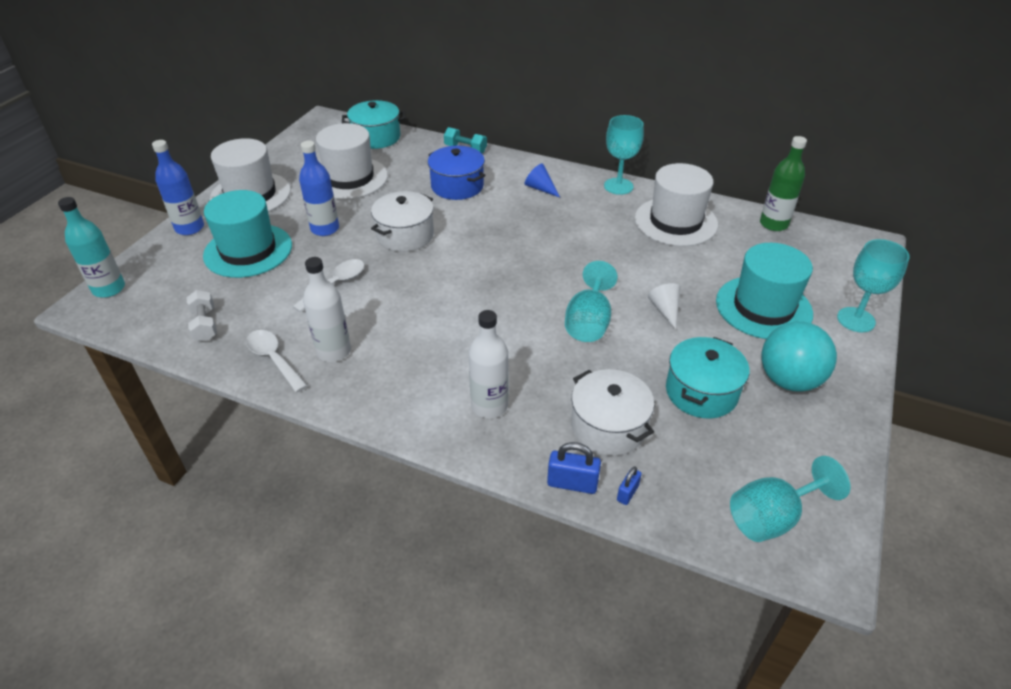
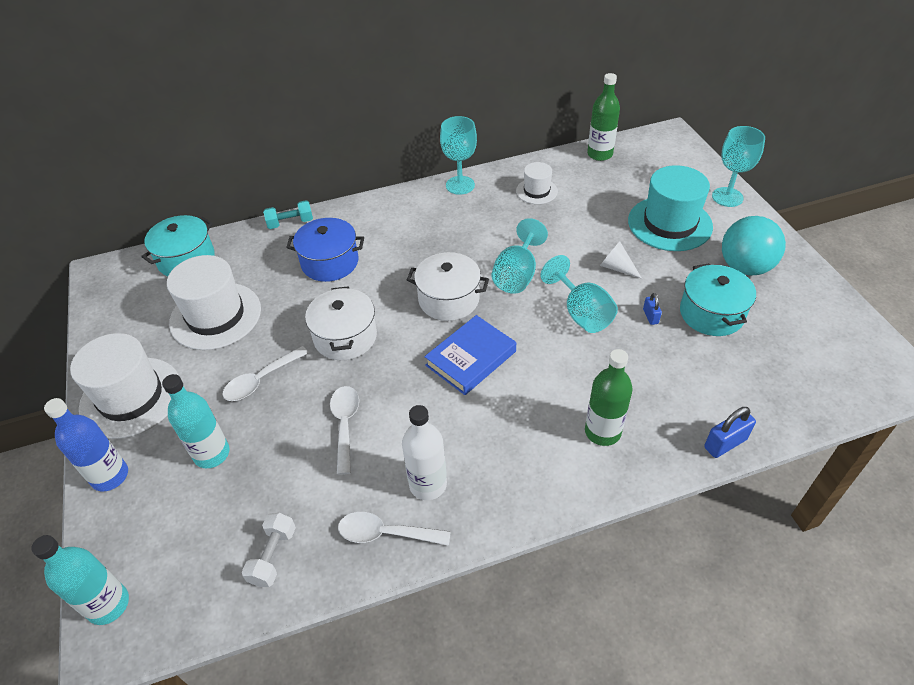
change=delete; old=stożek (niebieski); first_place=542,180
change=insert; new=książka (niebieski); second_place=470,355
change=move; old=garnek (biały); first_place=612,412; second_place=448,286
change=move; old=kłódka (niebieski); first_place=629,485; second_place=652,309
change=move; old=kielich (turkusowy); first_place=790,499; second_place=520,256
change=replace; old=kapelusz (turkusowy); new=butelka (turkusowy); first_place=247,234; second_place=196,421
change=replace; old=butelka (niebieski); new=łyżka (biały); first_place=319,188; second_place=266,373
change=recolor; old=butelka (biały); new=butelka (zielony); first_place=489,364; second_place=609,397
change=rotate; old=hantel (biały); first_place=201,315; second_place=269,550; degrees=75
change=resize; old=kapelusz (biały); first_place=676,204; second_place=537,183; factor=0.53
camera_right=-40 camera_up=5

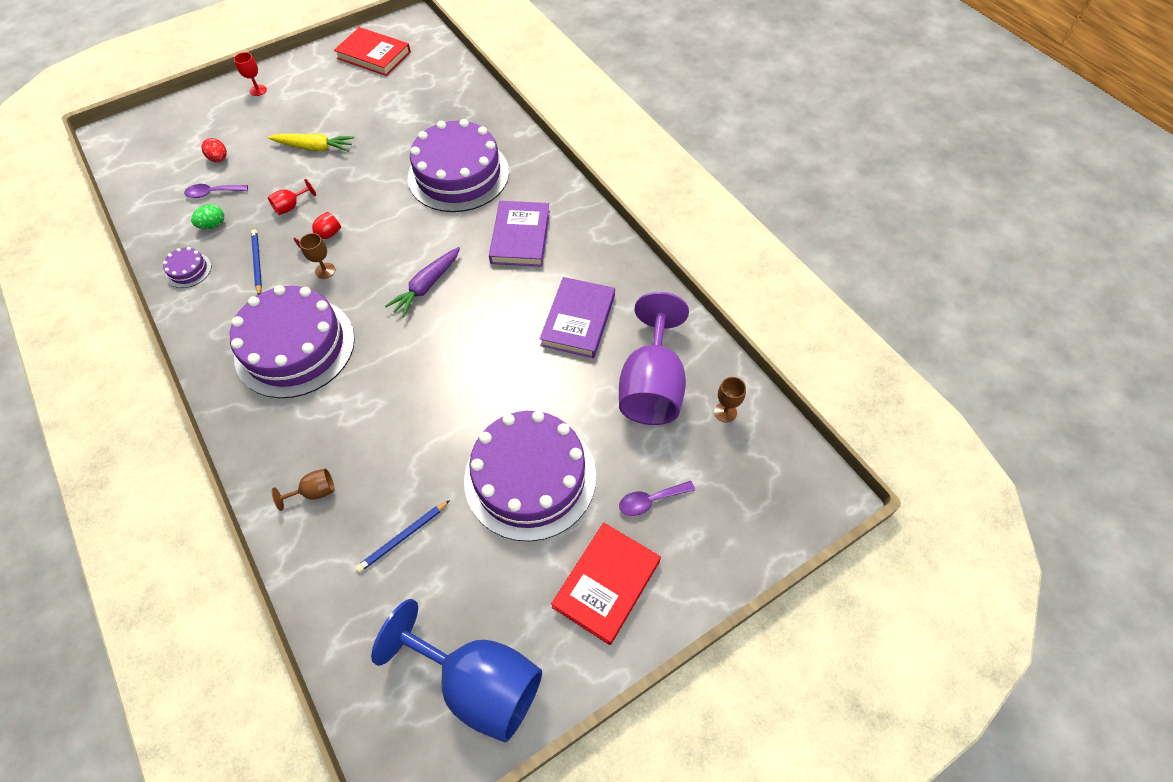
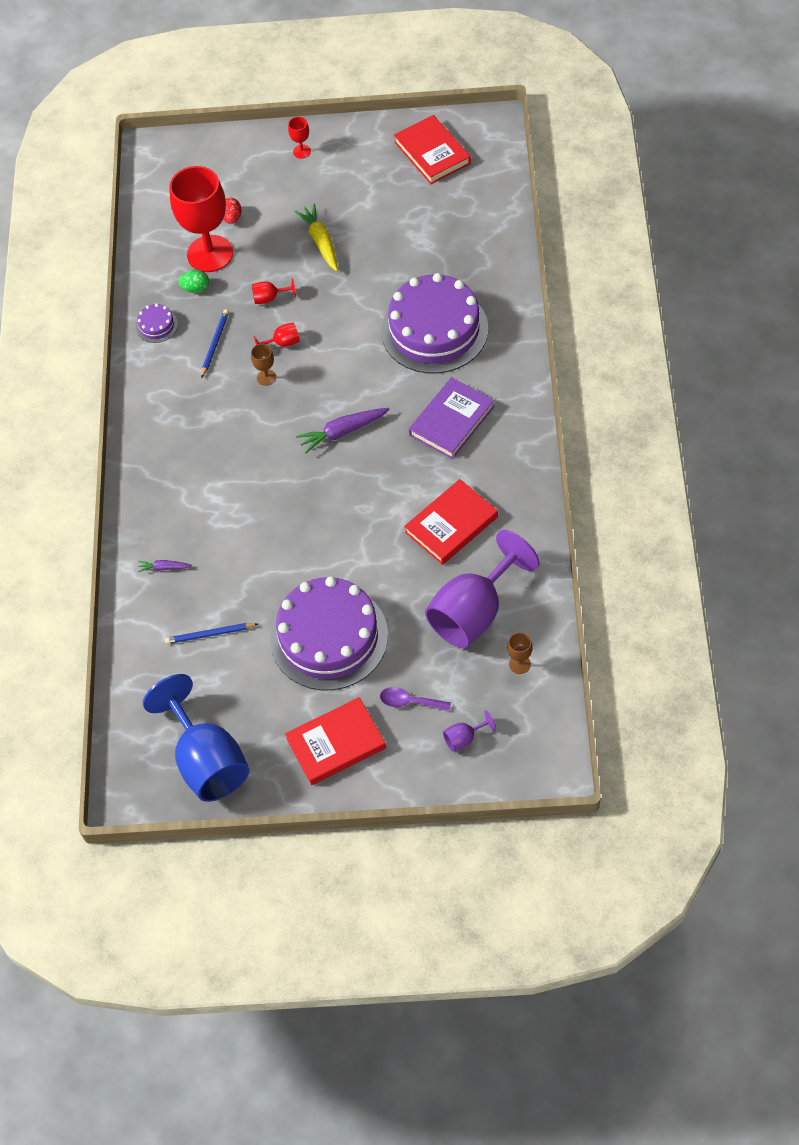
change=delete; old=tort (fioletowy); first_place=292,341
change=insert; new=kielich (fioletowy); second_place=469,731
change=replace; old=łyżka (fioletowy); new=kielich (czerwony); first_place=216,191; second_place=201,219
change=replace; old=kielich (brązowy); new=marchewka (fioletowy); first_place=303,490; second_place=165,566
change=recolor; old=książka (fioletowy); new=książka (czerwony); first_place=577,317; second_place=451,522
change=rotate; old=marchewka (żółty); first_place=311,142; second_place=316,237; degrees=-150
camera_right=35 camera_up=0

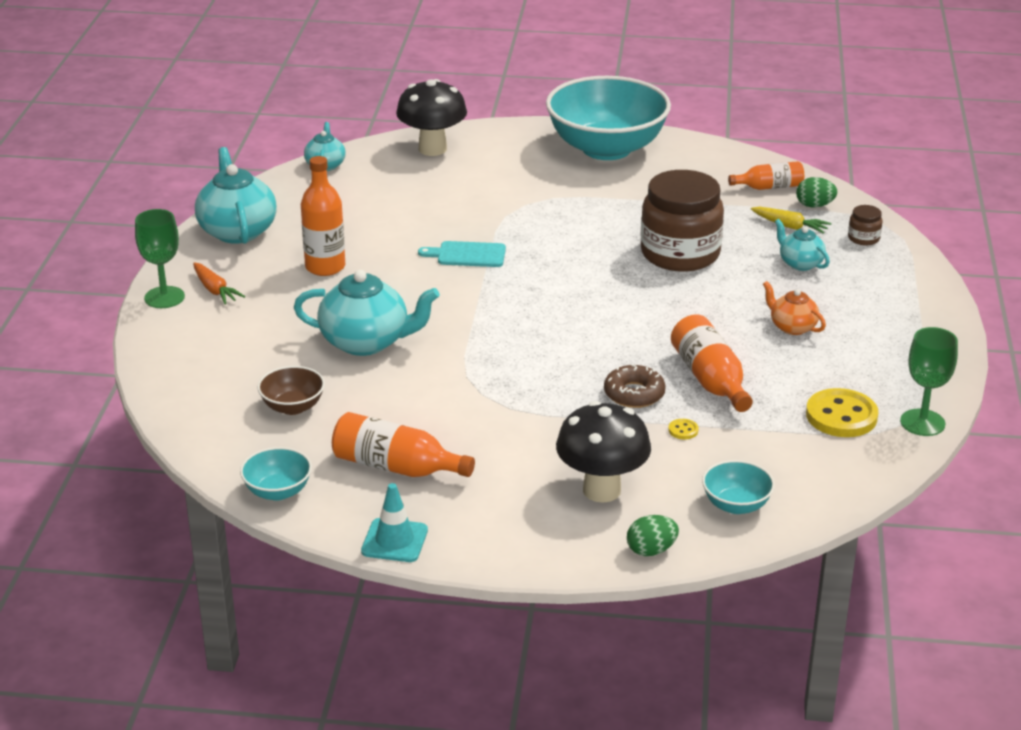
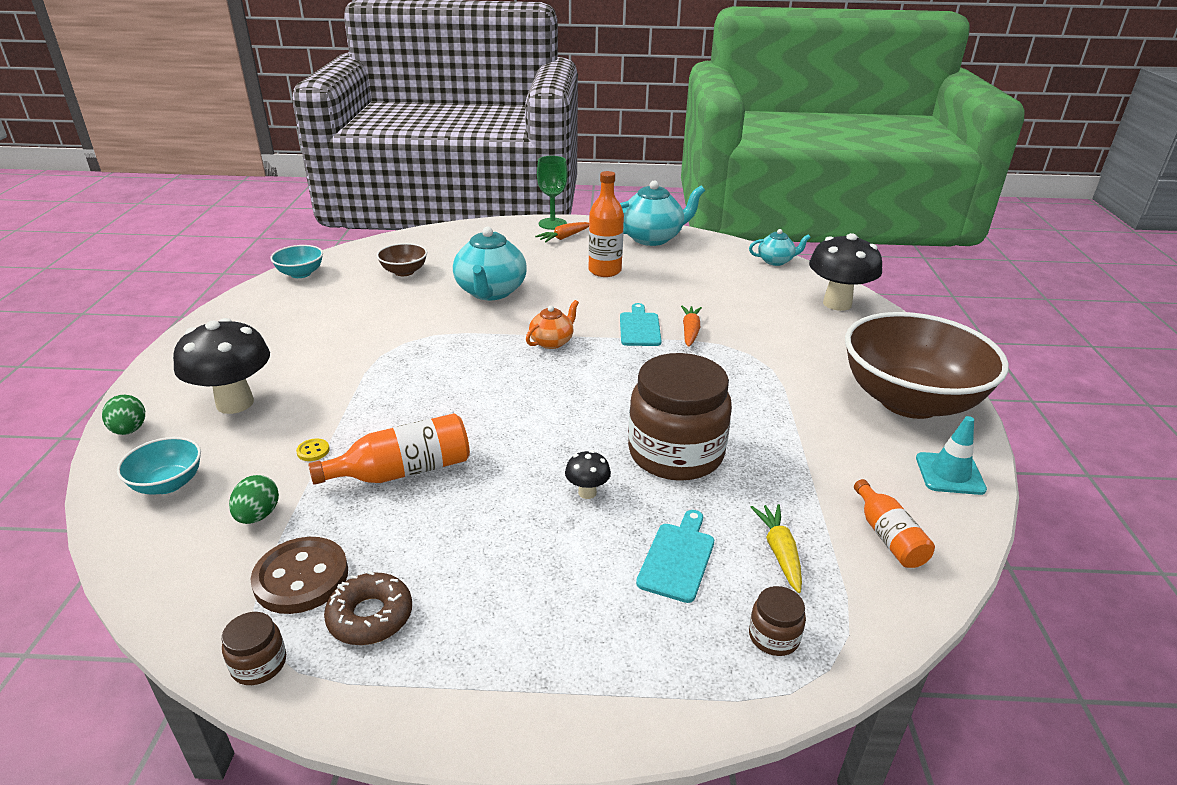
change=delete; old=butelka (pomarańczowy); first_place=403,444
change=insert; new=grzyb (czarny); second_place=588,474
change=insert; new=marchewka (pomarańczowy); second_place=691,326
change=move; old=pachołek (turkusowy); first_place=394,522; second_place=951,455
change=move; old=donut (brązowy); first_place=635,386; second_place=368,608
change=move; old=imbryk (pomarańczowy); first_place=794,308; second_place=552,324
change=move; old=jajko (zielony); first_place=817,192; second_place=254,499
change=replace; old=imbryk (turkusowy); new=deska do krojenia (turkusowy); first_place=802,245; second_place=675,556
change=replace; old=kielich (zielony); new=słoik (brązowy); first_place=929,381; second_place=254,648
change=recolor; old=miska (turkusowy); new=miska (brązowy); first_place=608,118; second_place=927,365
change=recolor; old=guzik (żółty); new=guzik (brązowy); first_place=842,412; second_place=299,575
change=rotate; old=marchewka (żółty); first_place=791,220; second_place=776,548; degrees=150
camera_right=85 camera_up=0

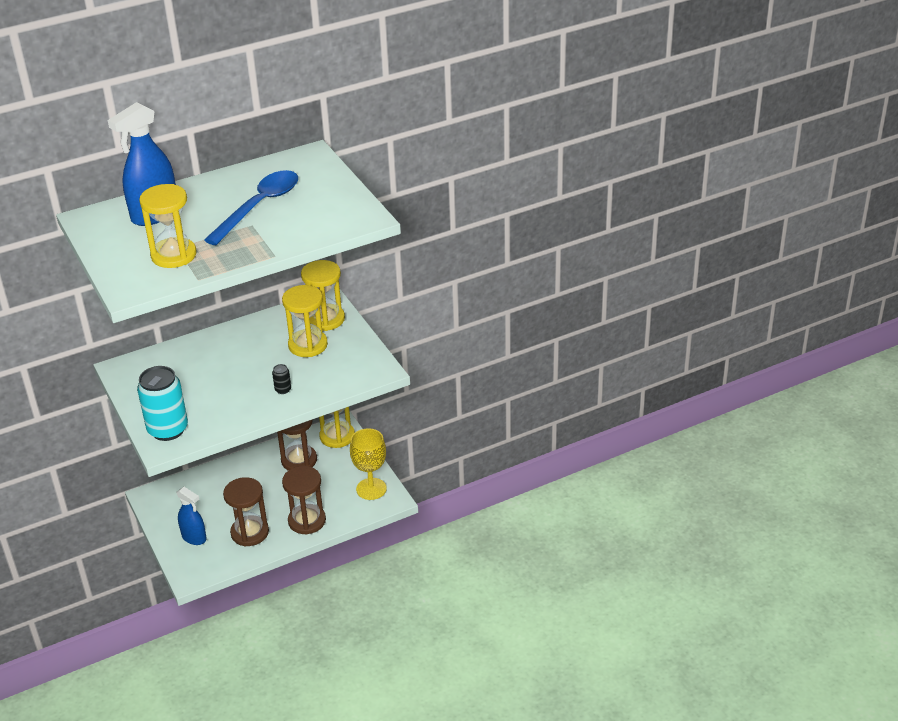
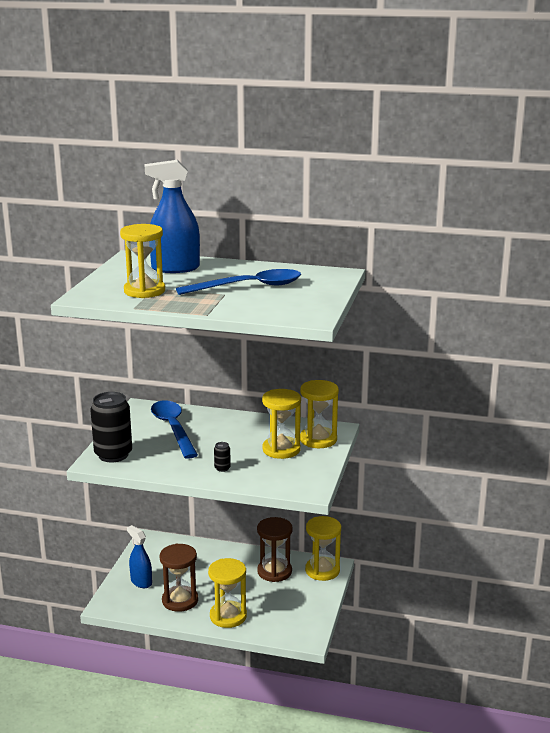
change=delete; old=kielich (żółty); first_place=368,464
change=insert; new=łyżka (niebieski); second_place=174,429
change=recolor; old=puszka (turkusowy); new=puszka (czarny); first_place=162,403; second_place=111,427
change=recolor; old=klepsydra (brązowy); new=klepsydra (żółty); first_place=304,500; second_place=227,593
change=rotate; old=spryskiwacz (niebieski); first_place=191,516; second_place=139,556; degrees=150
camera_right=40 camera_up=-15

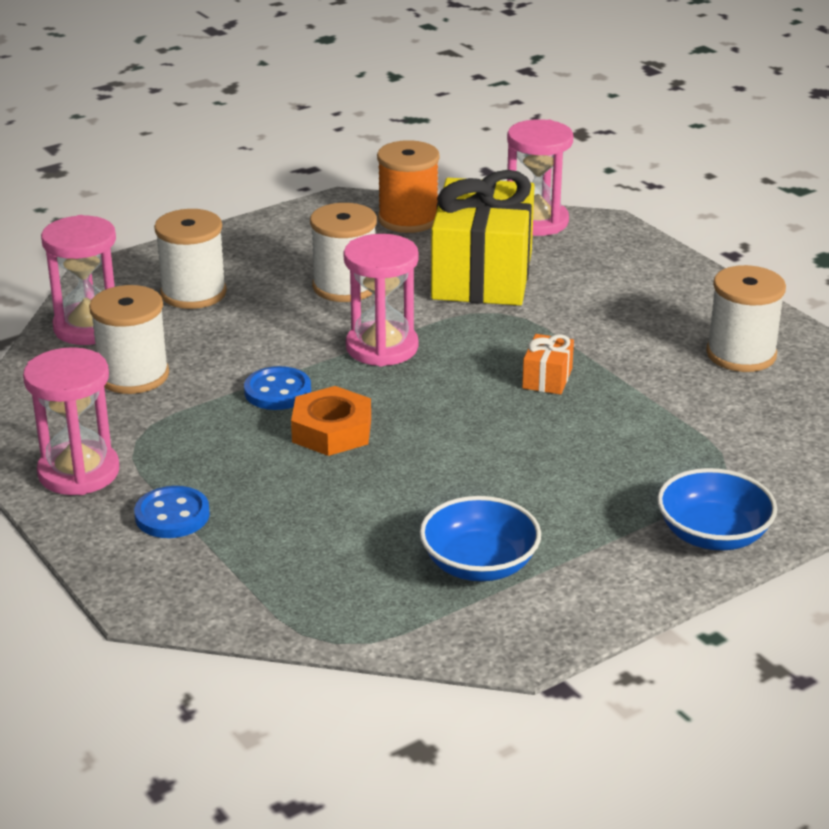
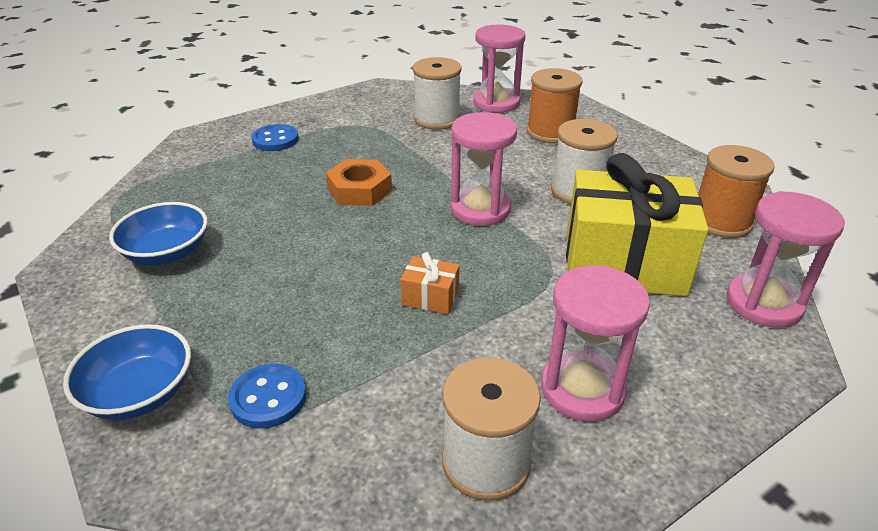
change=move; old=klepsydra (różowy); first_place=71,421; second_place=595,343
change=move; old=guzik (niebieski); first_place=277,388; second_place=267,396
change=recolor; old=szpulka (biały); new=szpulka (pomarańczowy); first_place=190,259; second_place=555,105
camera_right=90 camera_up=5

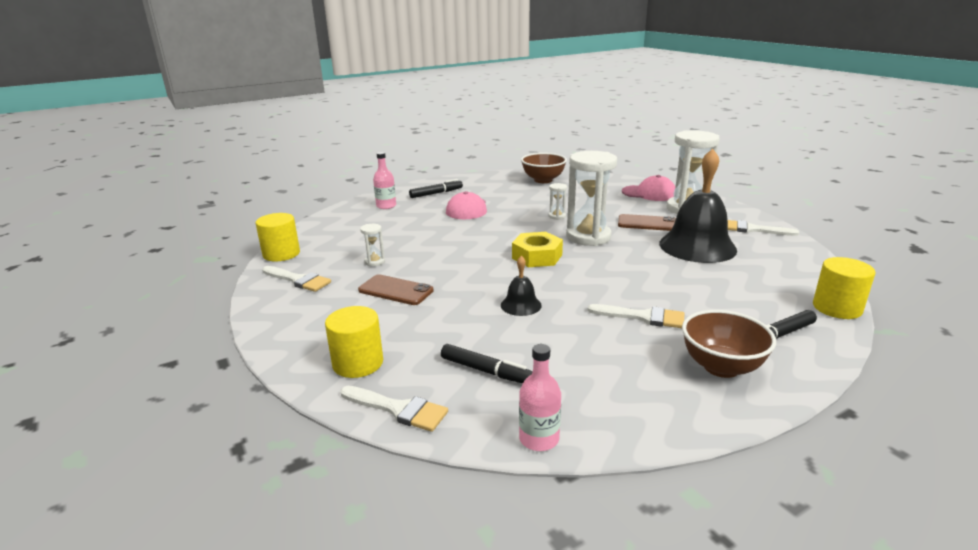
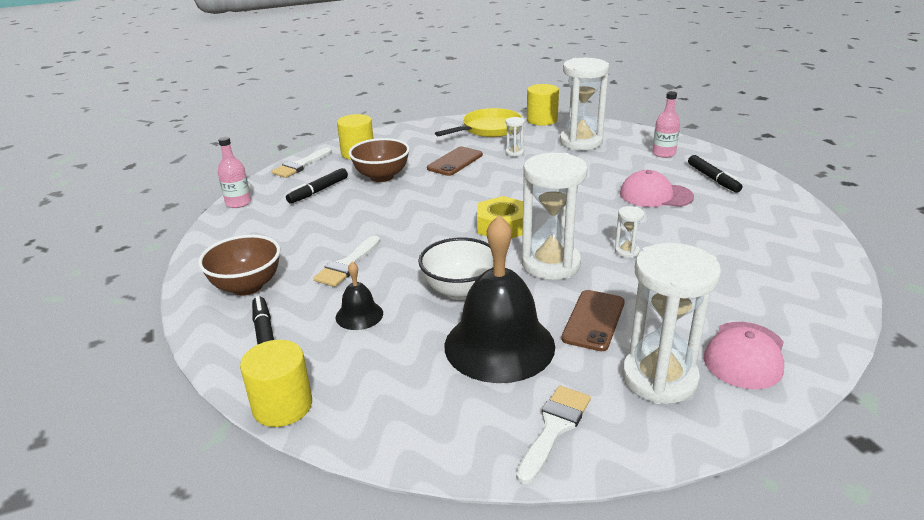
change=insert; new=miska (biały); second_place=456,268
change=insert; new=klepsydra (biały); second_place=584,104
change=move; old=dzwonek (czarny); first_place=521,286; second_place=359,296
change=move; old=miska (brązowy); first_place=544,168; second_place=379,160
change=replace; old=pędzel (biały); new=patelnia (żółty); first_place=296,279; second_place=478,122
camera_right=100 camera_up=5

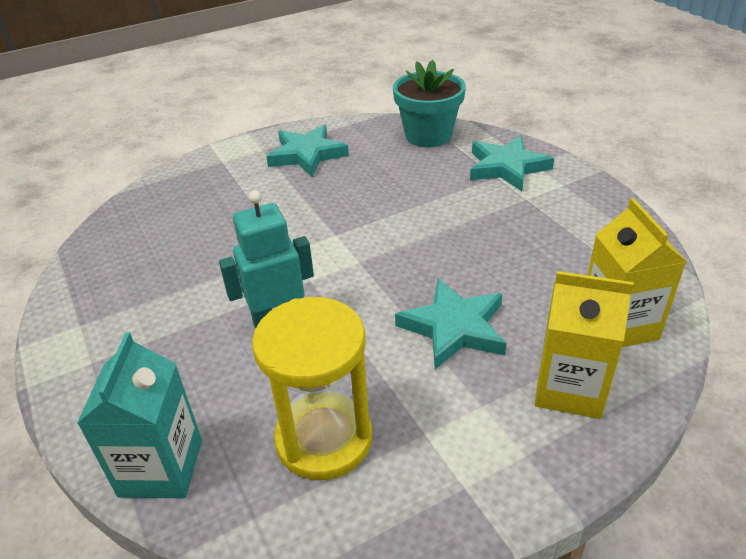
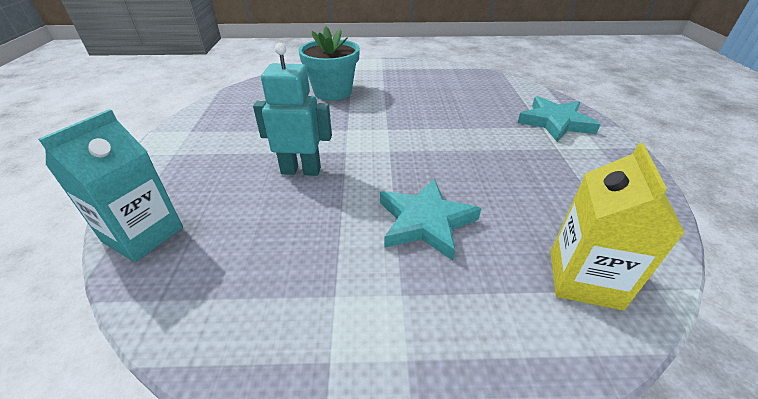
change=delete; old=klepsydra (żółty); first_place=312,388
change=delete; old=gwiazda (turkusowy); first_place=307,150
change=delete; old=karton mleka (żółty); first_place=584,345
change=move; old=doniczka (turkusowy); first_place=429,103; second_place=329,63
camera_right=25 camera_up=0

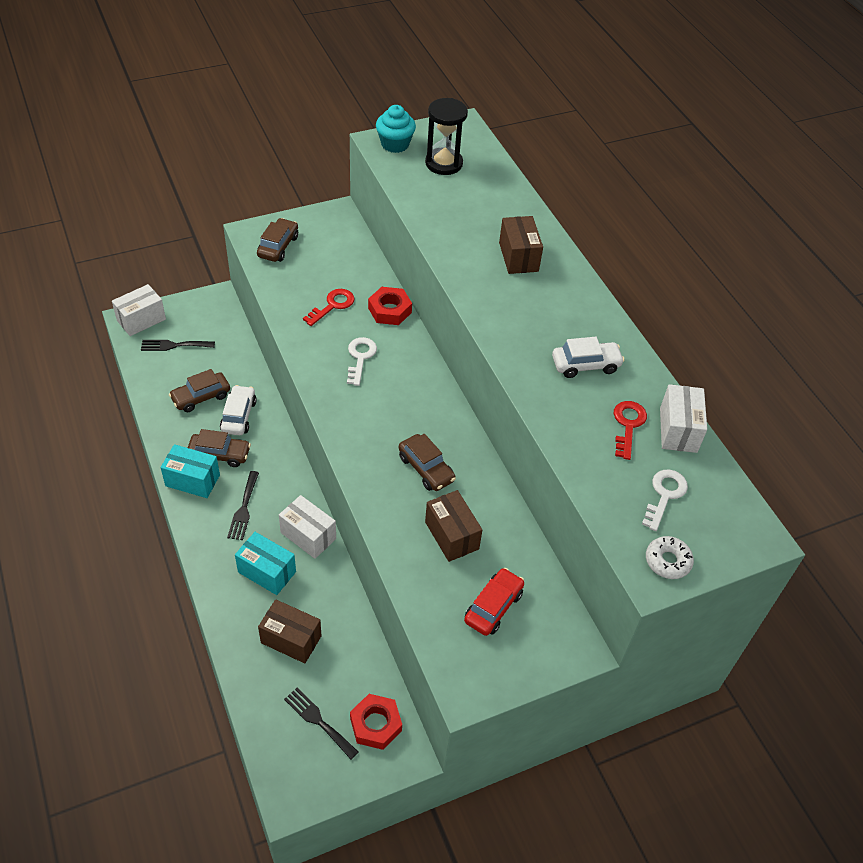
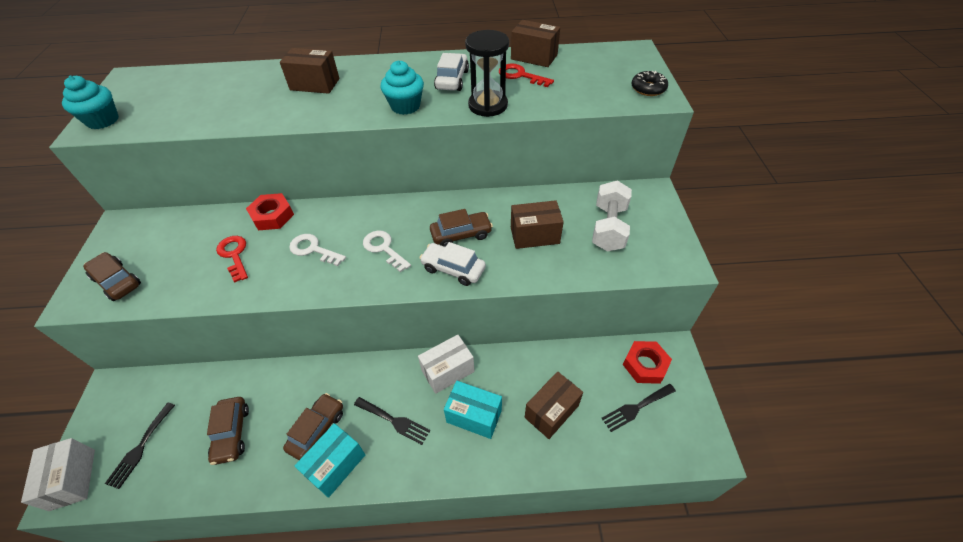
change=insert; new=muffinka (turkusowy); second_place=402,87
change=move; old=samochód (biały); first_place=238,410; second_place=452,264
change=move; old=klepsydra (czarny); first_place=446,136; second_place=487,73
change=move; old=klucz (biały); first_place=665,500; second_place=387,251
change=replace; old=samochód (czerwony); new=hantel (biały); first_place=494,602; second_place=612,216
change=recolor; old=donut (biały); new=donut (czarny); first_place=670,557; second_place=649,83
change=recolor; old=pudełko (biały); new=pudełko (brązowy); first_place=683,418; second_place=535,43
change=rotate; old=pudełko (turkusowy); first_place=265,563; second_place=473,410; degrees=60
camera_right=-65 camera_up=0

